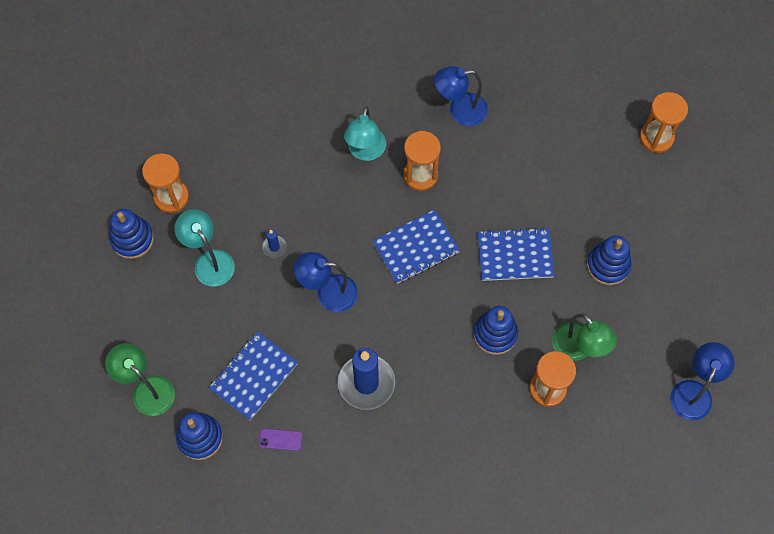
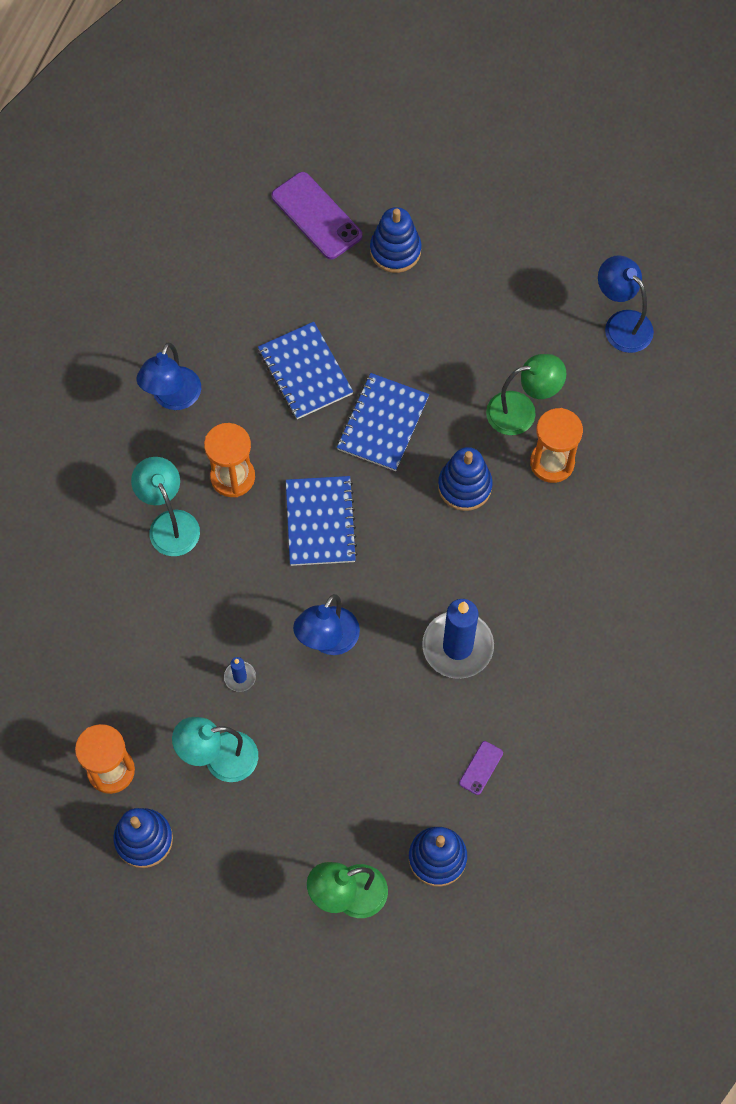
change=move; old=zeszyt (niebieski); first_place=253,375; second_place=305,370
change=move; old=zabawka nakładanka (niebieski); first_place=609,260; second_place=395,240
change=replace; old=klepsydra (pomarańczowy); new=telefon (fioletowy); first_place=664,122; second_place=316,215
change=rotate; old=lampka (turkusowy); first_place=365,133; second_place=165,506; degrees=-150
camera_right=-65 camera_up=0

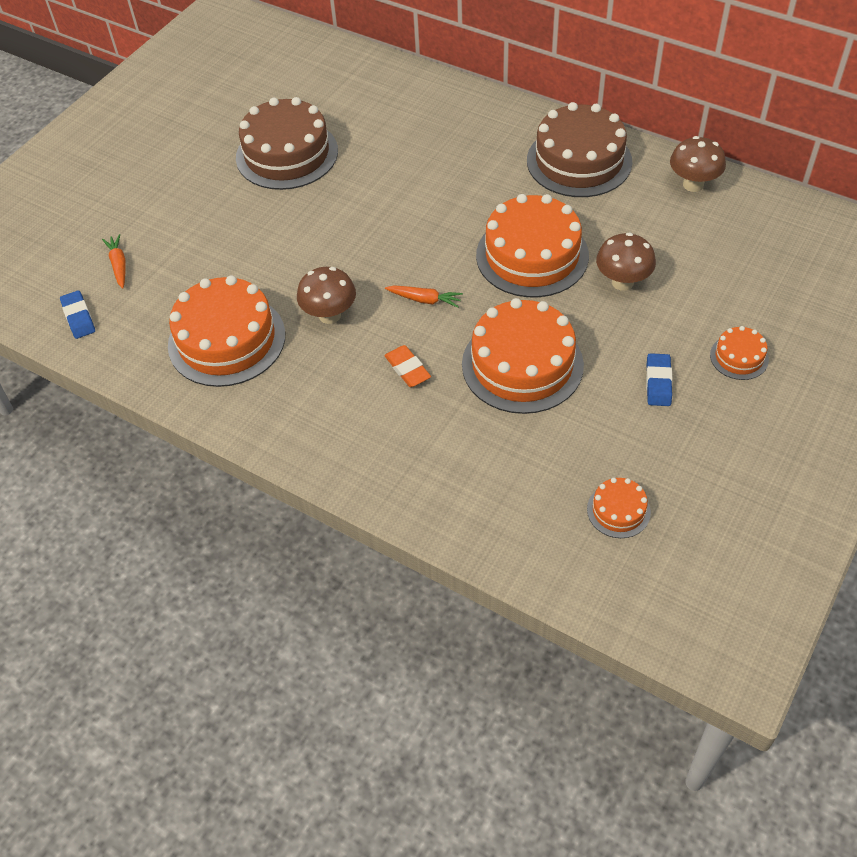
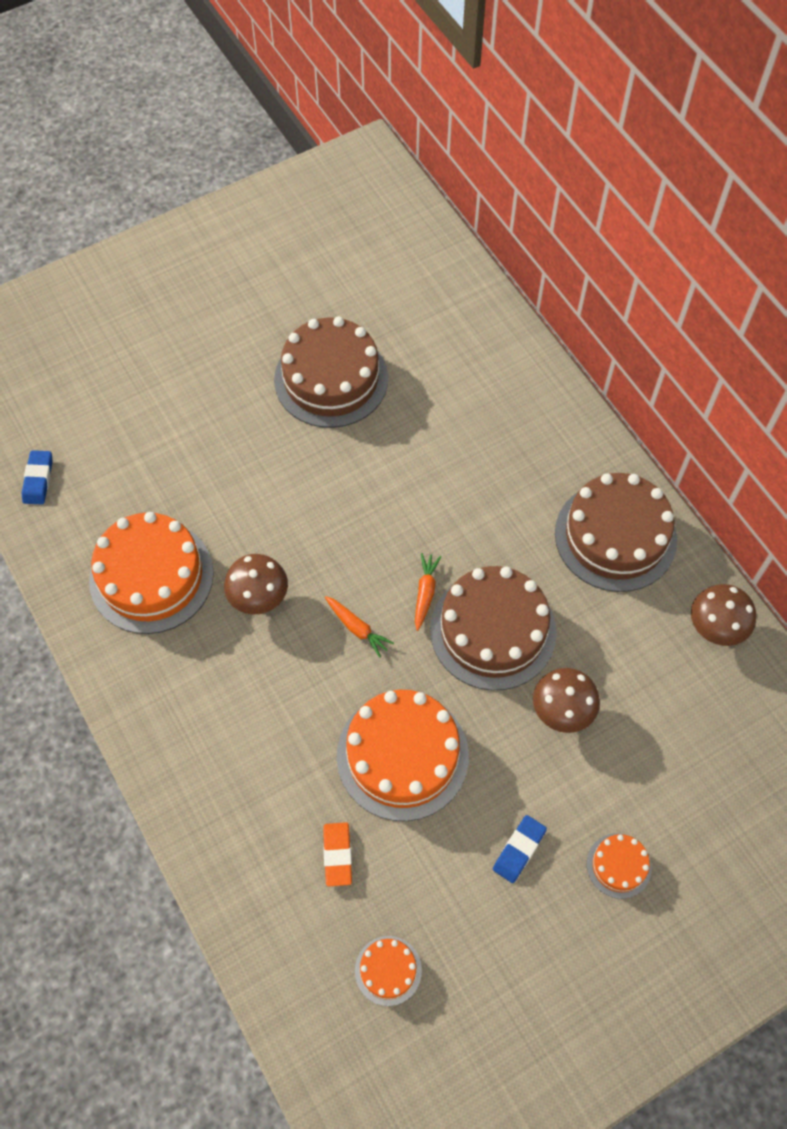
change=move; old=marchewka (pomarańczowy); first_place=114,261; second_place=428,592
change=move; old=gumka do mazania (pomarańczowy); first_place=407,366; second_place=337,854
change=recolor; old=tort (pomarańczowy); new=tort (brązowy); first_place=532,245; second_place=493,628
camera_right=25 camera_up=10

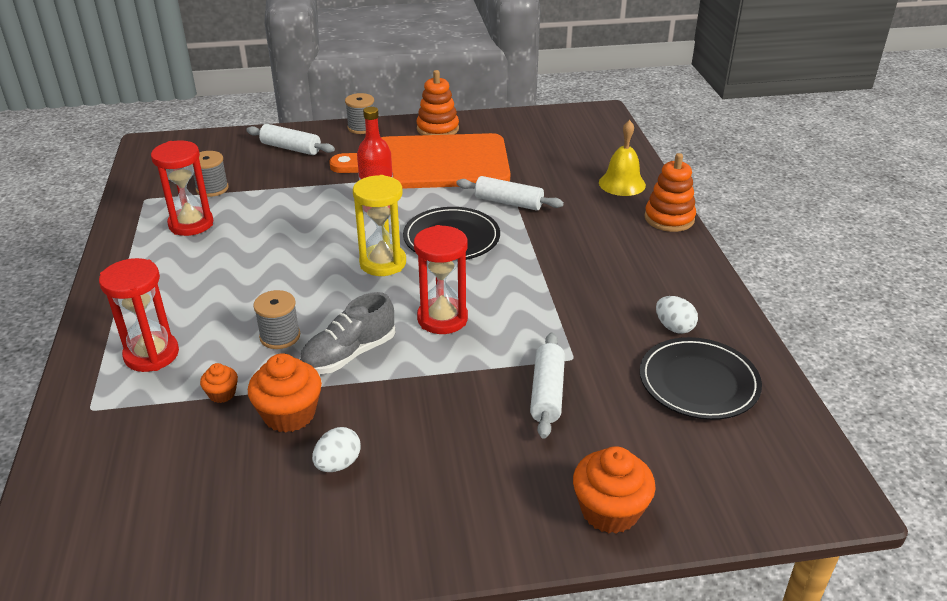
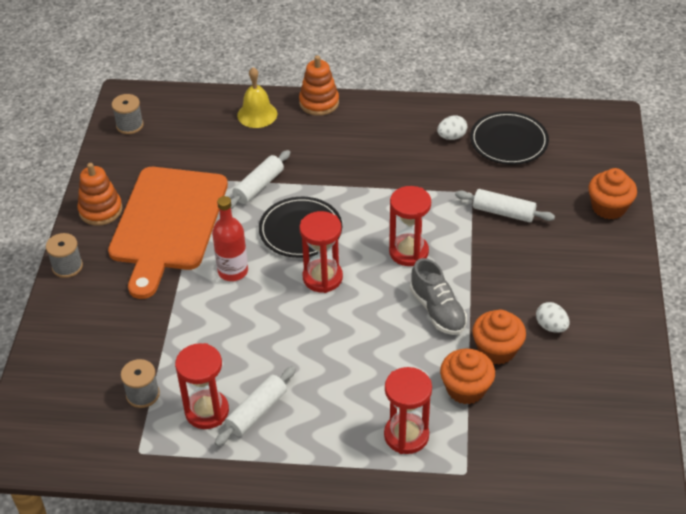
change=move; old=wałek do ciasta (biały); first_place=290,139; second_place=255,406
change=move; old=szpulka (szary); first_place=276,319; second_place=128,114
change=recolor; old=klepsydra (żółty); new=klepsydra (czerwony); first_place=379,225; second_place=321,252
change=resize; old=muffinka (pomarańczowy); first_place=219,383; second_place=467,377; factor=1.91
camera_right=-75 camera_up=10

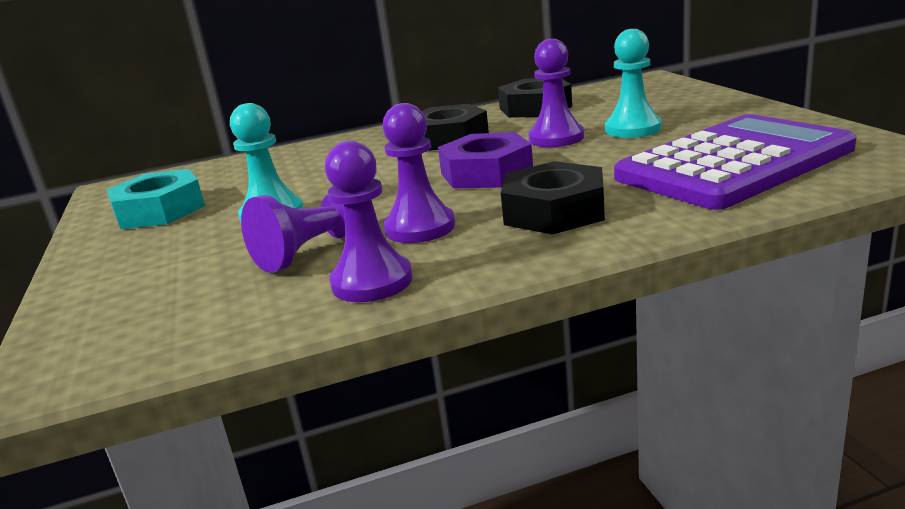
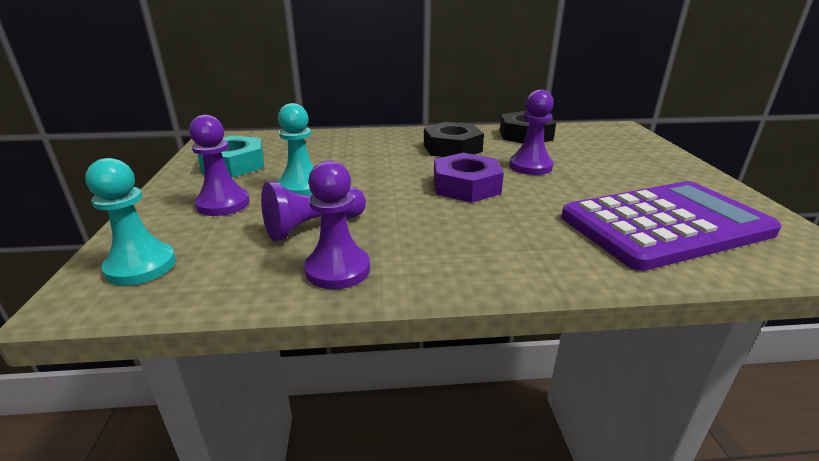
change=delete; old=nakrętka (czarny); first_place=553,198
change=move; old=pionek (fioletowy); first_place=418,173; second_place=219,165
change=move; old=pionek (turkusowy); first_place=633,83; second_place=130,221
camera_right=10 camera_up=5

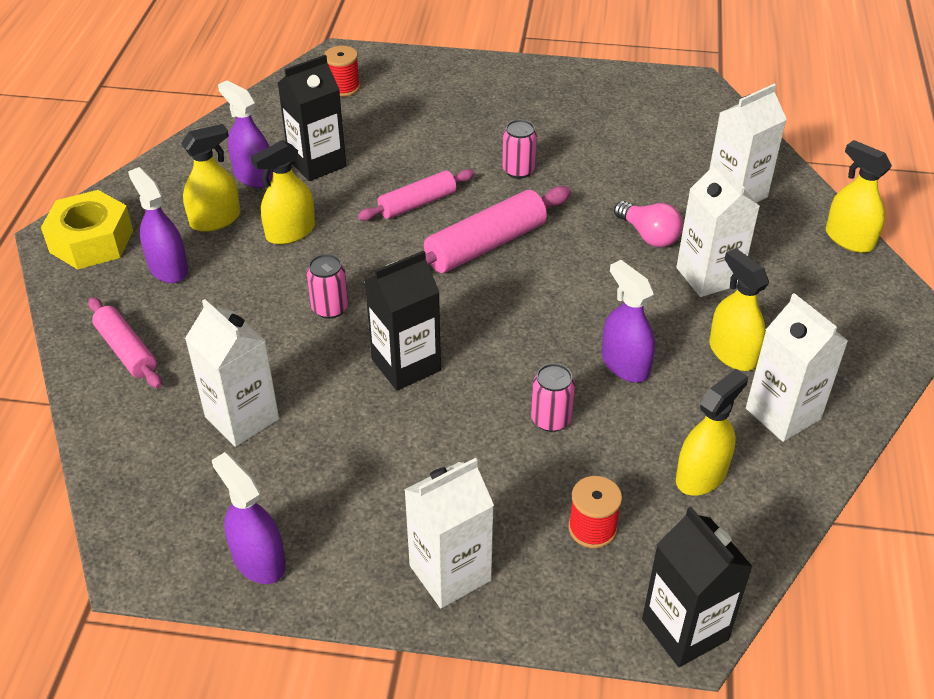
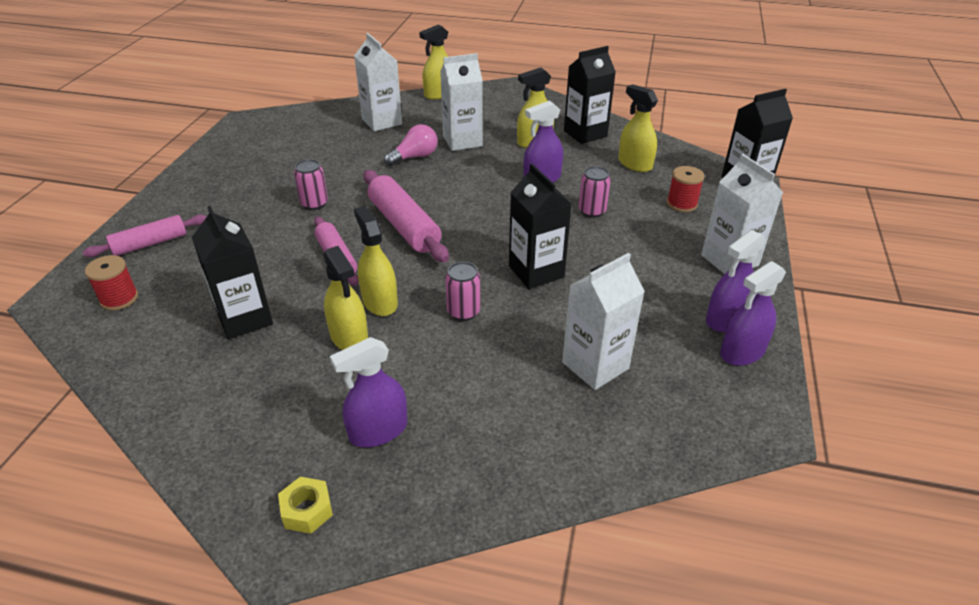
change=move; old=wałek do ciasta (różowy); first_place=125,342; second_place=144,236
change=move; old=spryskiwacz (żółty); first_place=210,178; second_place=376,261
change=move; old=spryskiwacz (fioletowy); first_place=245,134; second_place=736,281
change=recolor; old=karton mleka (biały); new=karton mleka (czarny); first_place=797,367; second_place=590,95
change=resize; old=nakrętka (żółty); first_place=87,229; second_place=305,505; factor=0.51
camera_right=-85 camera_up=-5

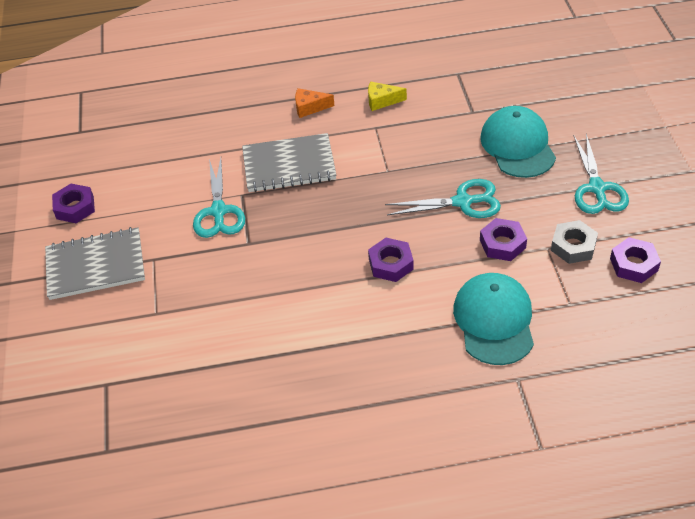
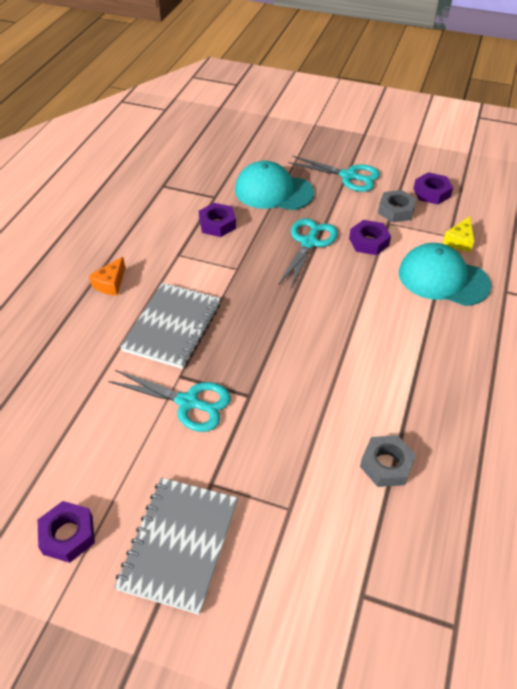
change=insert; new=nakrętka (szary); second_place=388,461
change=move; old=ser (żółty); first_place=387,96; second_place=458,234
change=move; old=nakrętka (fioletowy); first_place=391,260; second_place=217,220
camera_right=-65 camera_up=0

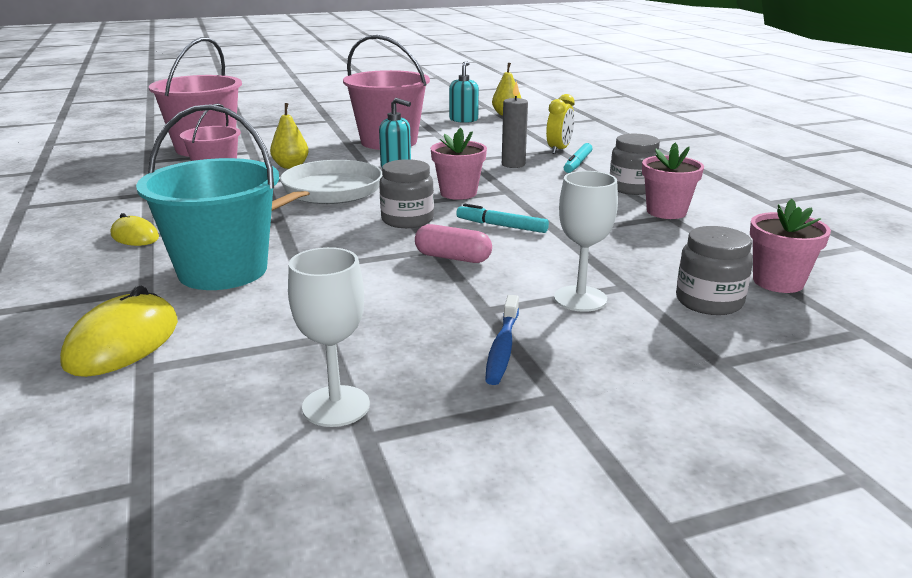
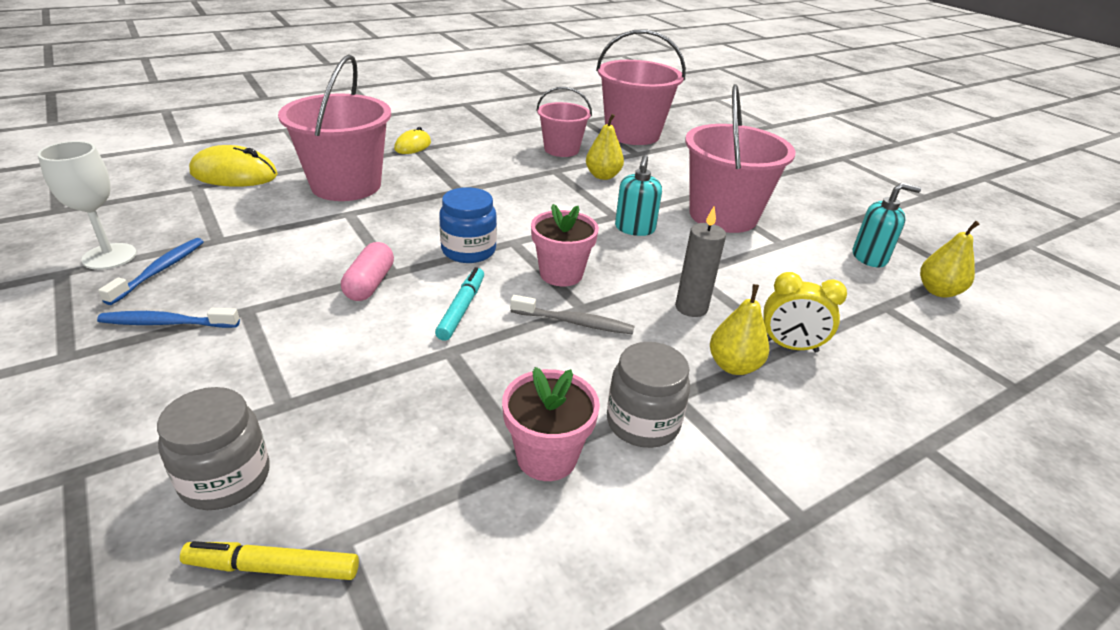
change=delete; old=patelnia (biały); first_place=327,185
change=delete; old=kielich (biały); first_place=586,241
change=insert; new=szczoteczka do zębów (niebieski); second_place=151,271
change=insert; new=szczoteczka do zębów (szary); second_place=572,314
change=replace; old=flamaster (turkusowy); new=gruszka (żółty); first_place=578,158; second_place=739,329
change=replace; old=doniczka (różowy); new=flamaster (żółty); first_place=790,246; second_place=269,560
change=recolor; old=wiadro (turkusowy); new=wiadro (różowy); first_place=207,197; second_place=334,128
change=recolor; old=słoik (szary); new=słoik (niebieski); first_place=406,193; second_place=468,225
camera_right=75 camera_up=10

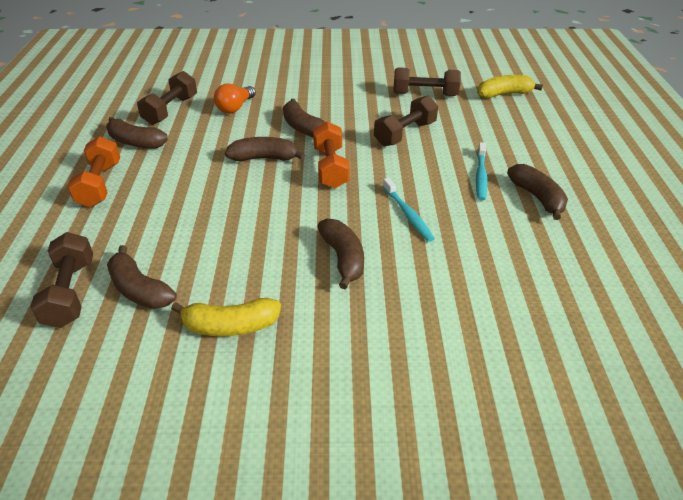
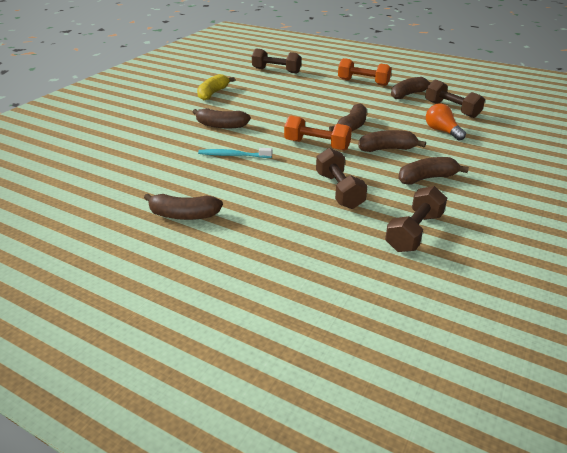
change=delete; old=szczoteczka do zębów (turkusowy); first_place=482,171
change=delete; old=banan (żółty); first_place=510,86
change=move; old=banan (brązowy); first_place=142,277; second_place=433,170
camera_right=120 camera_up=-5

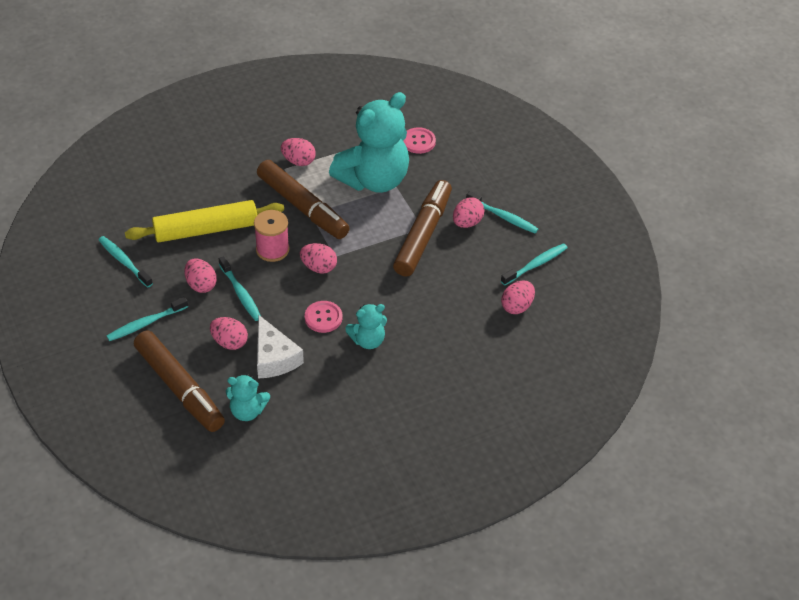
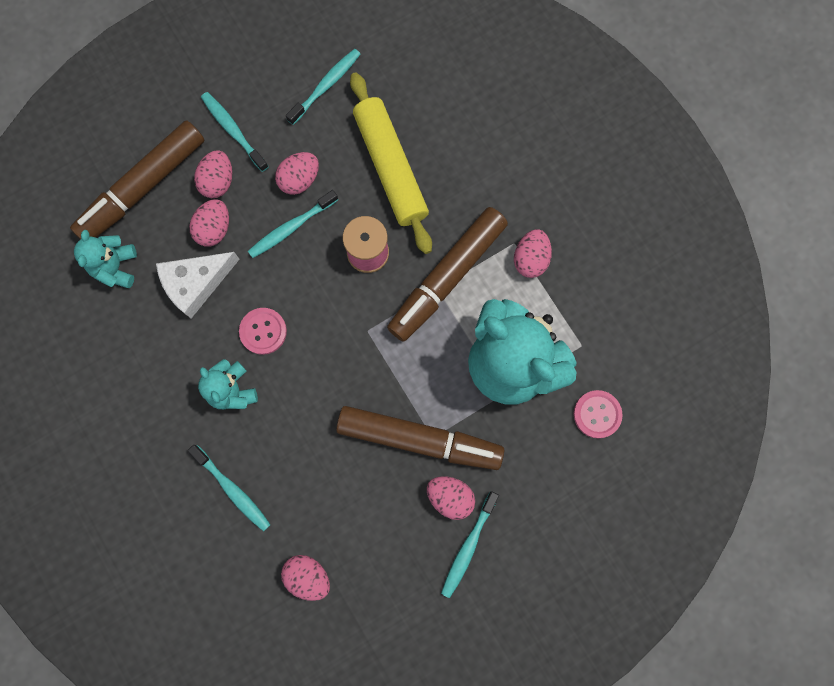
change=move; old=jajko (różowy); first_place=318,258; second_place=213,174
change=move; old=szczoteczka do zębów (turkusowy); first_place=534,264; second_place=229,488
camera_right=85 camera_up=30

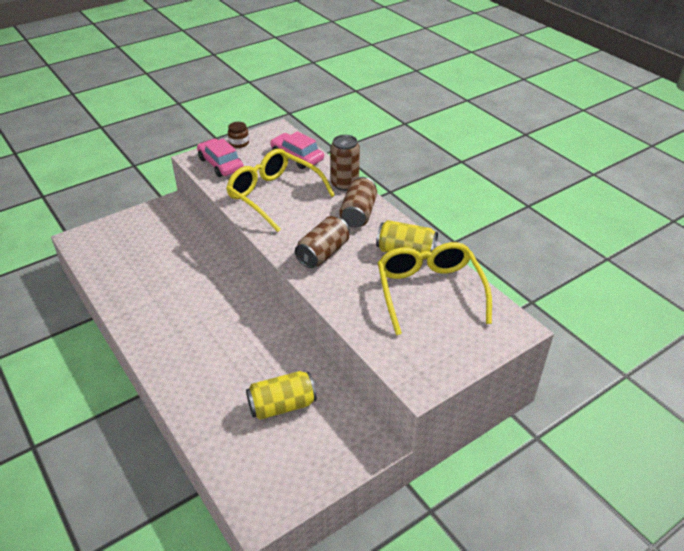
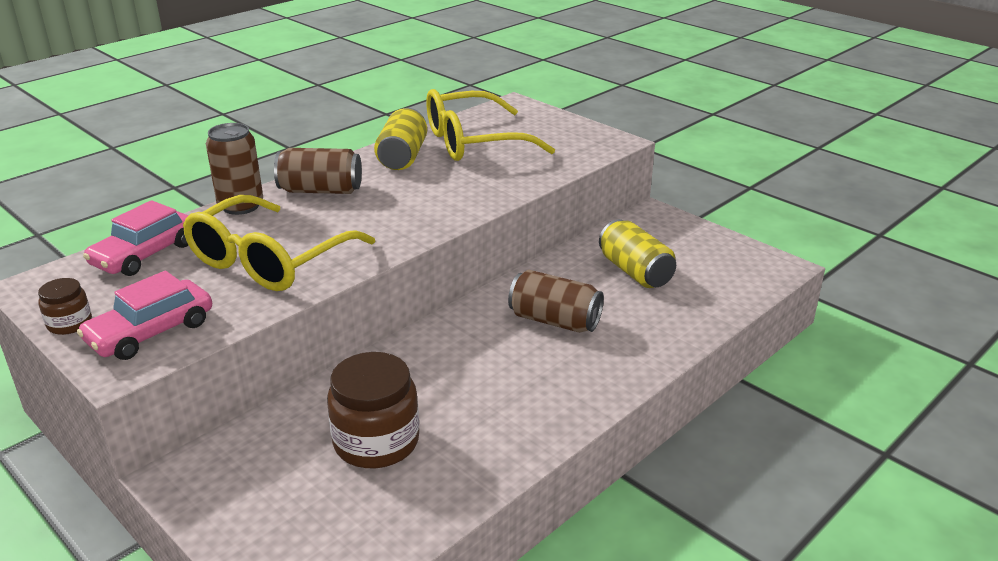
change=insert; new=słoik (brązowy); second_place=373,410
change=move; old=puszka (brązowy); first_place=322,242; second_place=556,301
camera_right=-100 camera_up=-10

